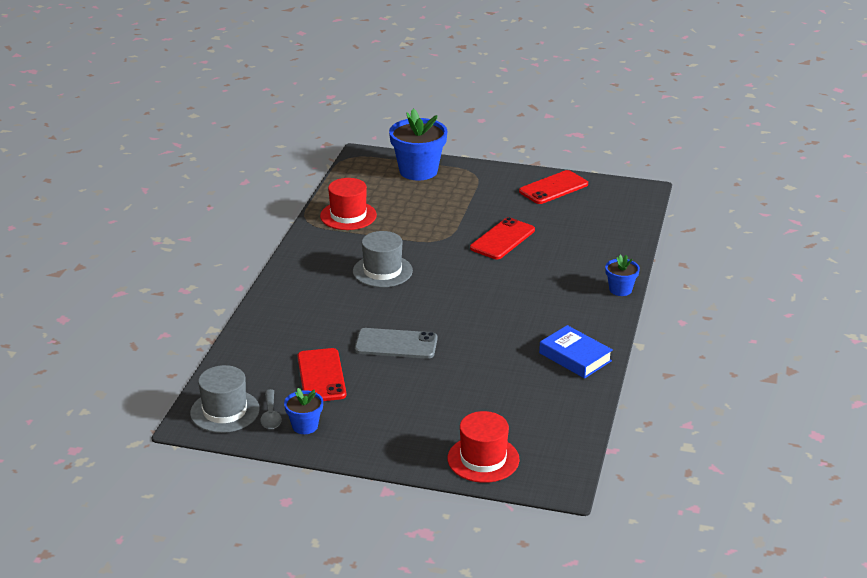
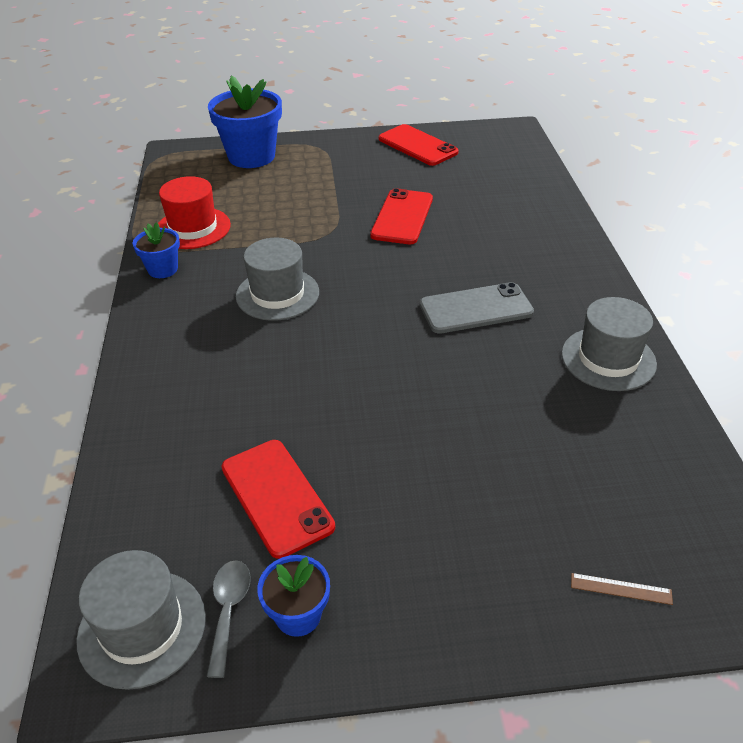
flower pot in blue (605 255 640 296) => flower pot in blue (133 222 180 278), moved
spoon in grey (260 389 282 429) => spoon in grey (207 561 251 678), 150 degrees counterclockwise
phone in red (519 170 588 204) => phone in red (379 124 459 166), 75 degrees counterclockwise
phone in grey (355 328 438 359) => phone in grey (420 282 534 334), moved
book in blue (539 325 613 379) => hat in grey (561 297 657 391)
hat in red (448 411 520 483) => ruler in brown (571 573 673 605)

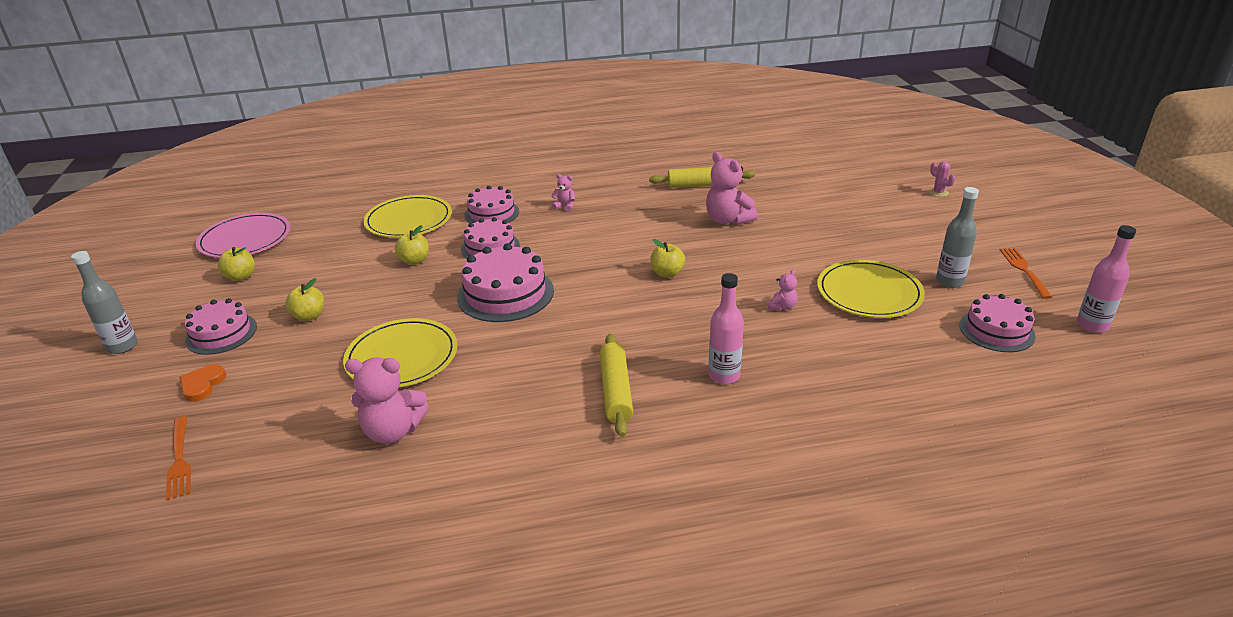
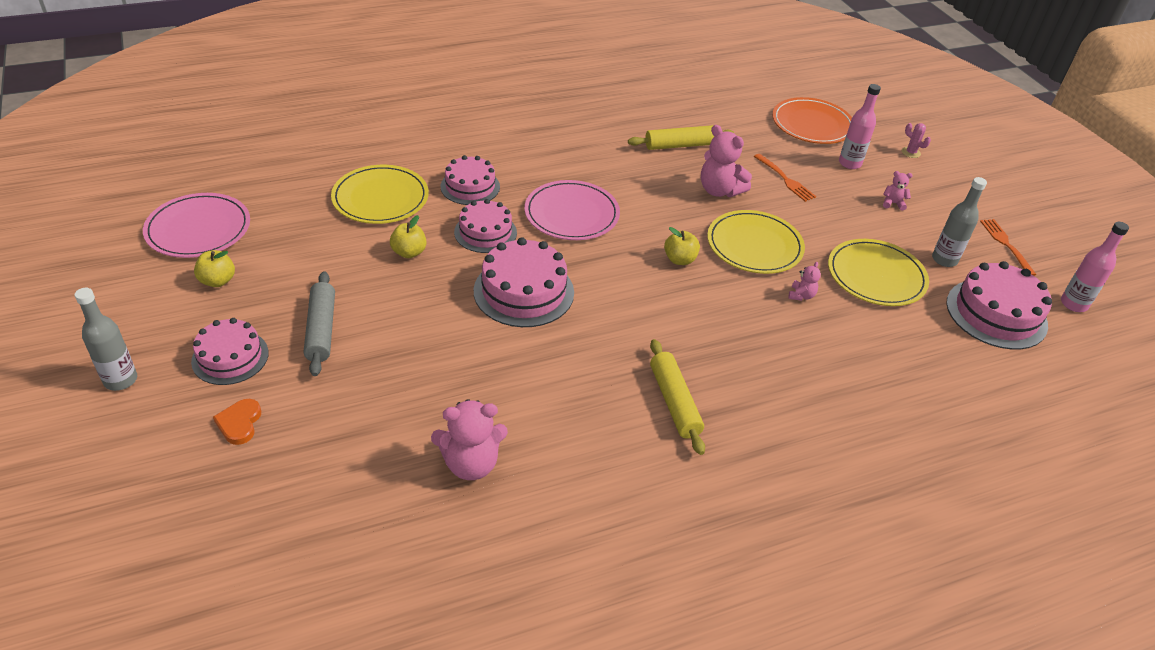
apple in yellow (285 278 324 321) => rolling pin in grey (304 271 335 376)
nothing => plate in pink (524 180 620 240)
plate in yellow (343 318 457 387) => plate in yellow (707 210 805 274), moved
fork in orange (166 416 191 501) => fork in orange (754 154 816 202), moved
nothing => plate in orange (772 97 852 144)
bottle in pink (708 273 744 384) => bottle in pink (839 84 881 169), moved
teddy bear in pink (551 174 575 212) => teddy bear in pink (883 171 913 211), moved
cake in pink (960 294 1036 352) => cake in pink (946 261 1052 349), x1.51

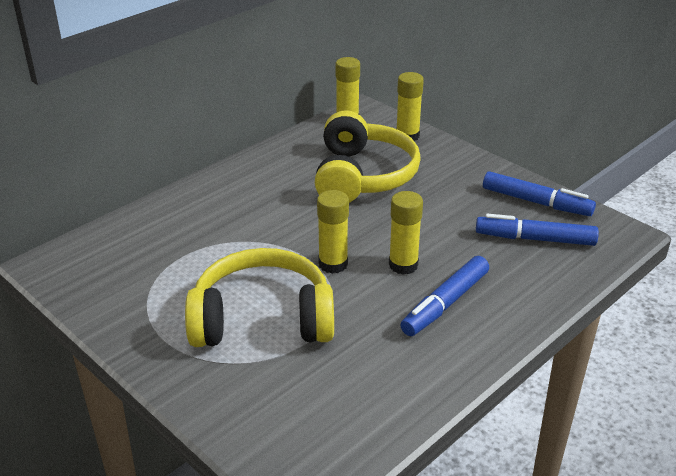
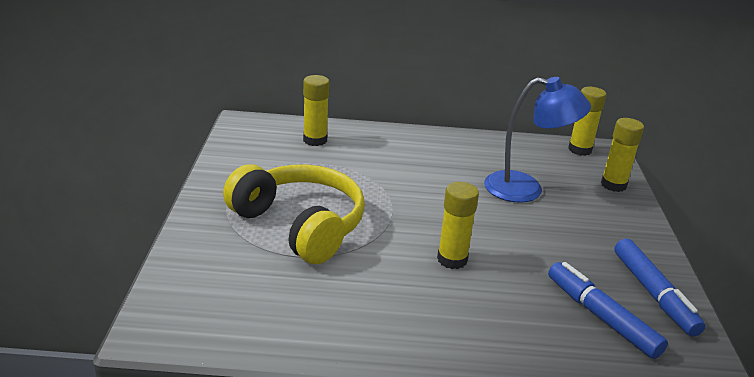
glue stick in yellow (317 190 349 274) => glue stick in yellow (303 75 330 146), moved
headphones in yellow (315 110 421 203) => lamp in blue (484 77 591 203)
marker in blue (400 256 489 336) => nothing

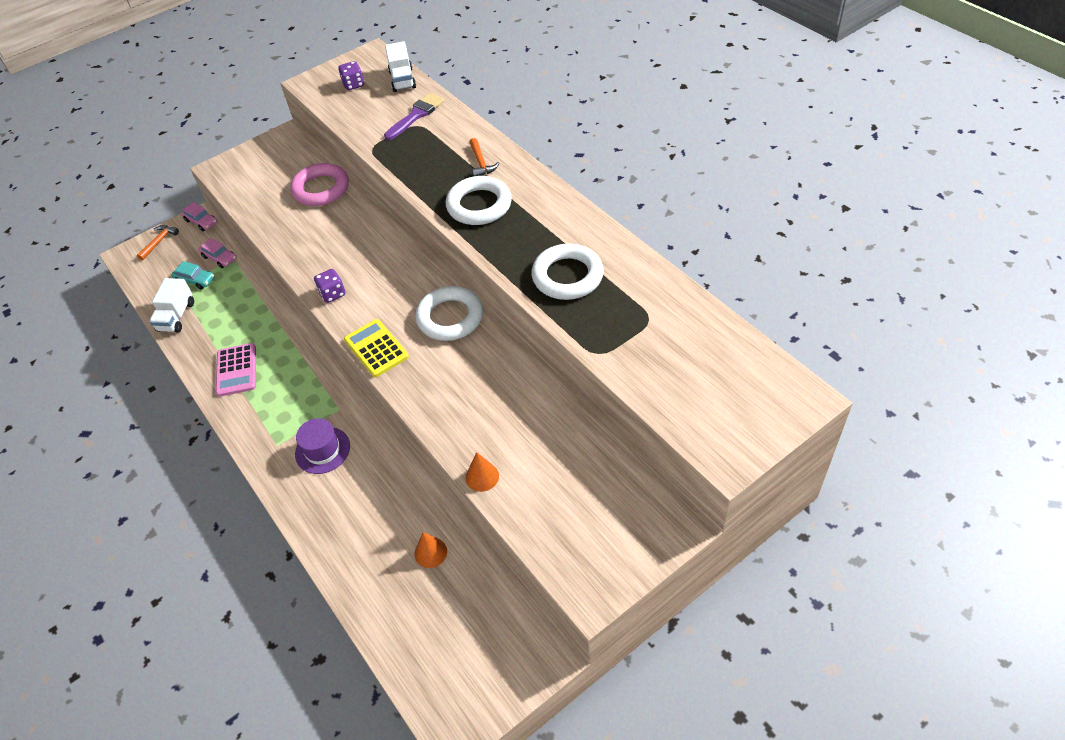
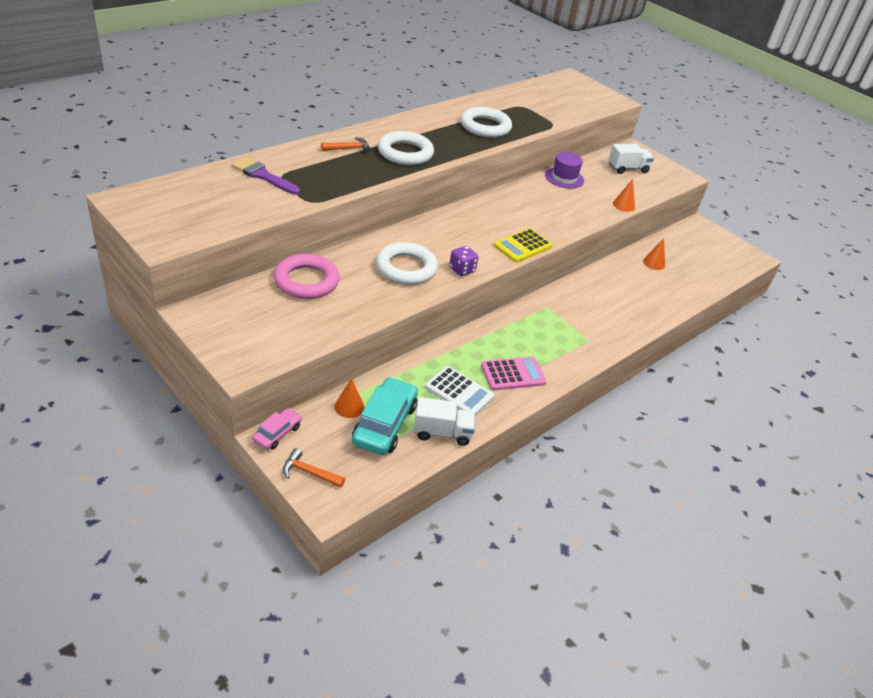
car in pink (198 238 237 268) => cone in orange (335 378 364 418)
car in turquoise (172 261 215 289) => car in turquoise (352 377 418 455), x1.84
ring in white (415 286 483 341) => ring in white (376 242 438 285), moved
nothing => calculator in white (425 366 494 416)
hat in purple (295 418 350 474) => hat in purple (545 152 584 189), moved
truck in white (385 41 416 92) => truck in white (608 144 654 174), moved
dice in purple (338 61 364 90) => nothing

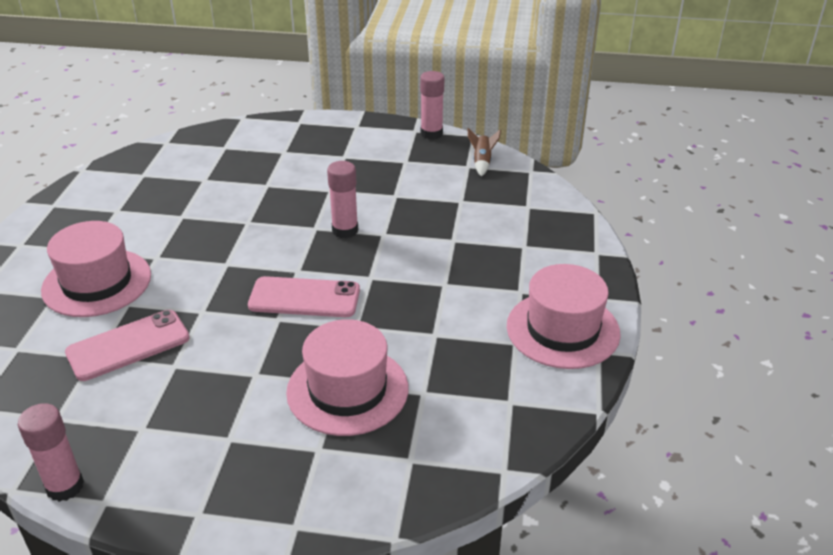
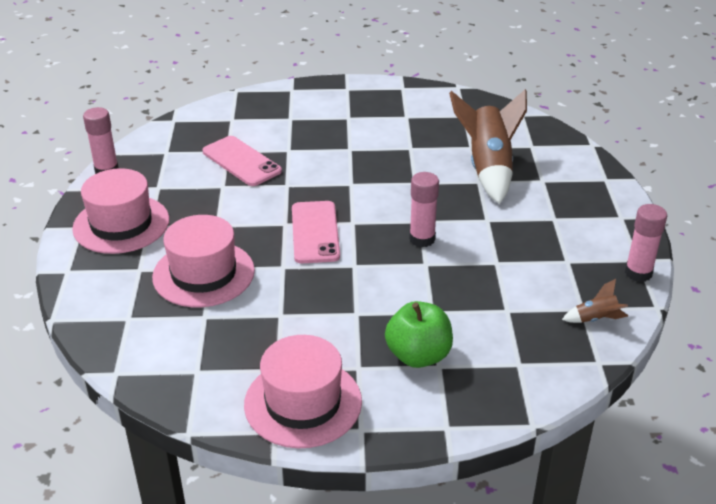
hat in pink (41 221 151 317) => hat in pink (72 168 169 254), moved
nothing => apple in green (385 301 453 368)
nothing => rocket in brown (449 89 527 204)

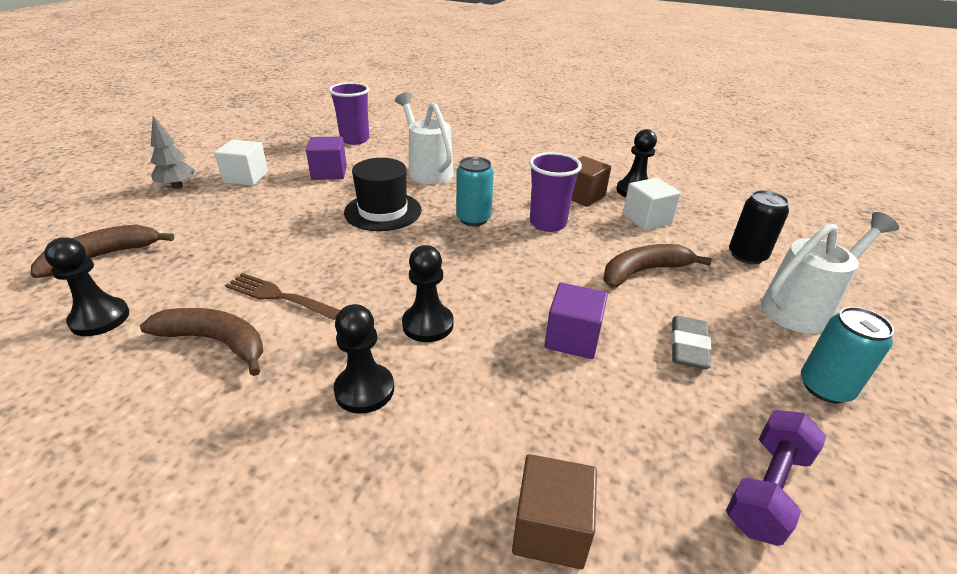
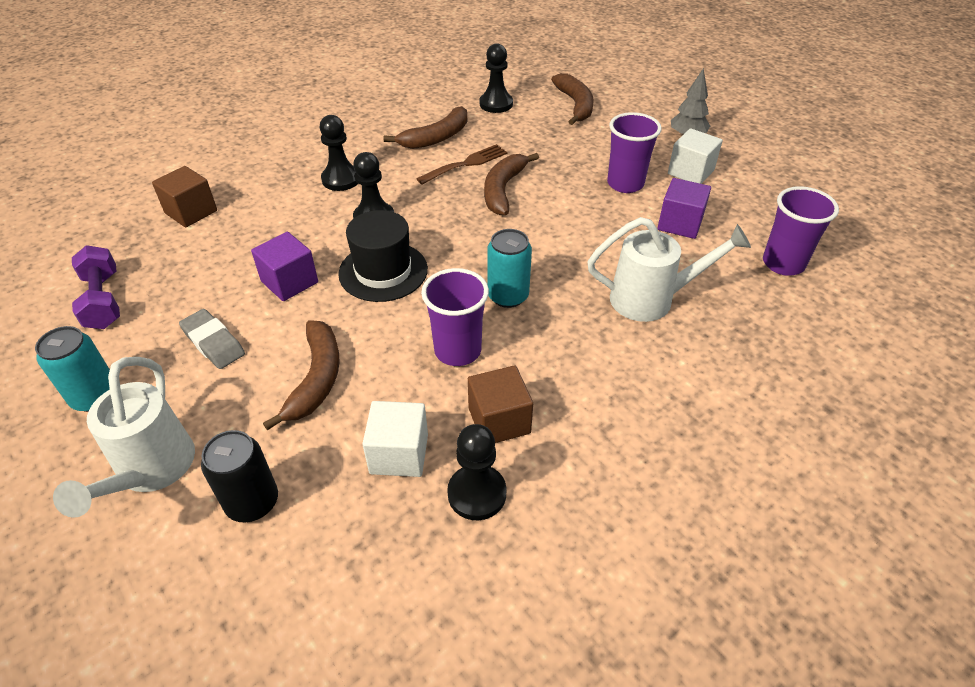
hat in black (344 158 422 231) => hat in black (338 210 428 302), moved
nothing => banana in brown (484 153 539 215)
nothing => cup in purple (607 112 662 193)

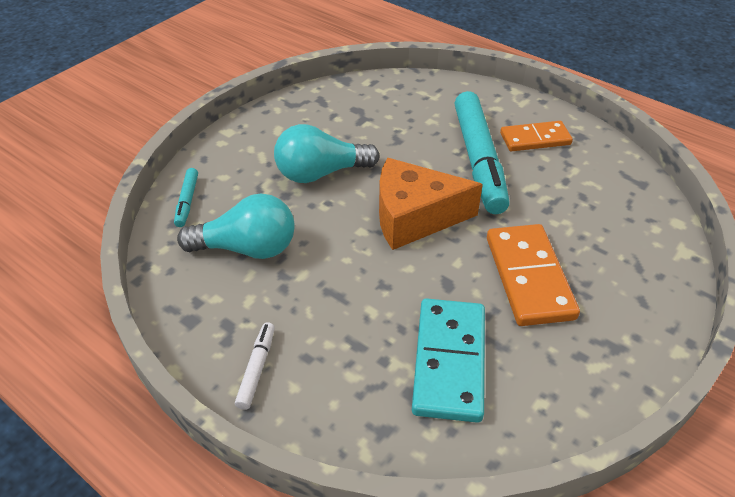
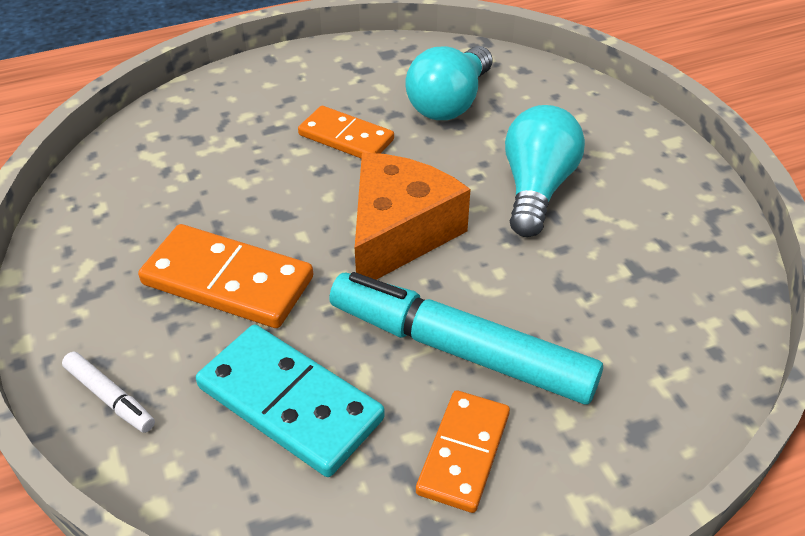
marker in white (235 322 275 410) => marker in white (62 352 155 433), moved
domino in turquoise (412 298 485 423) => domino in turquoise (196 325 385 477), moved
nothing => domino in orange (298 106 394 158)
marker in turquoise (174 168 198 227) => nothing

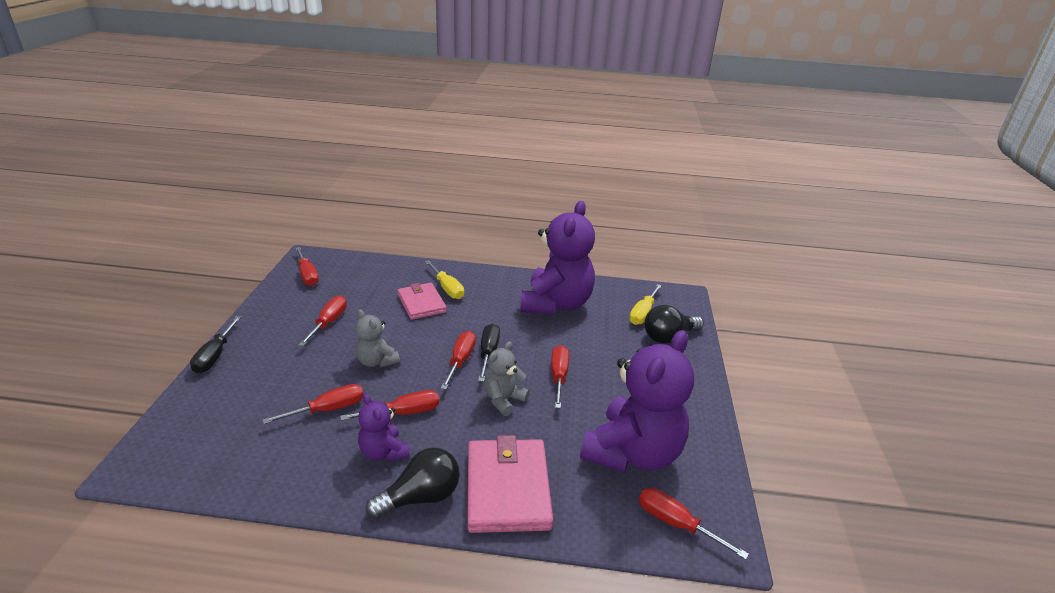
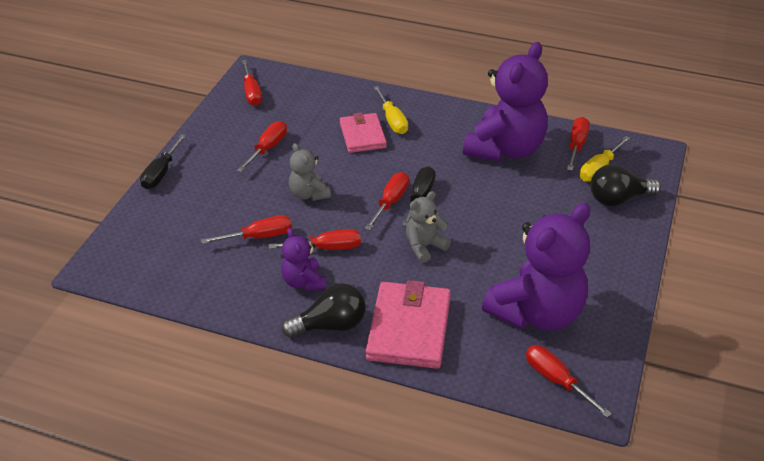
screwdriver in red (551 345 569 408) => screwdriver in red (567 117 590 170), moved

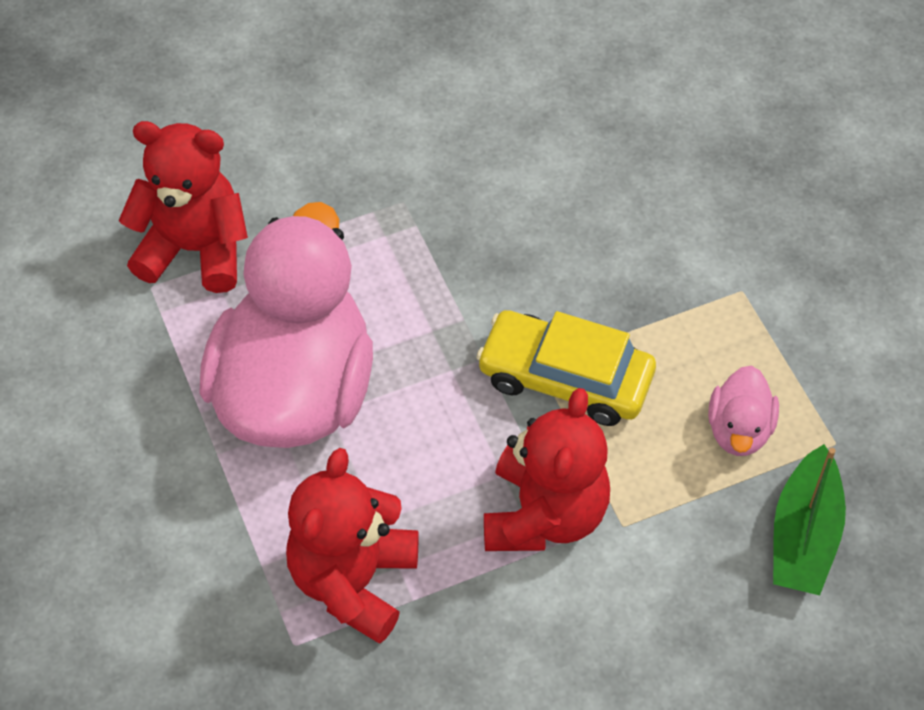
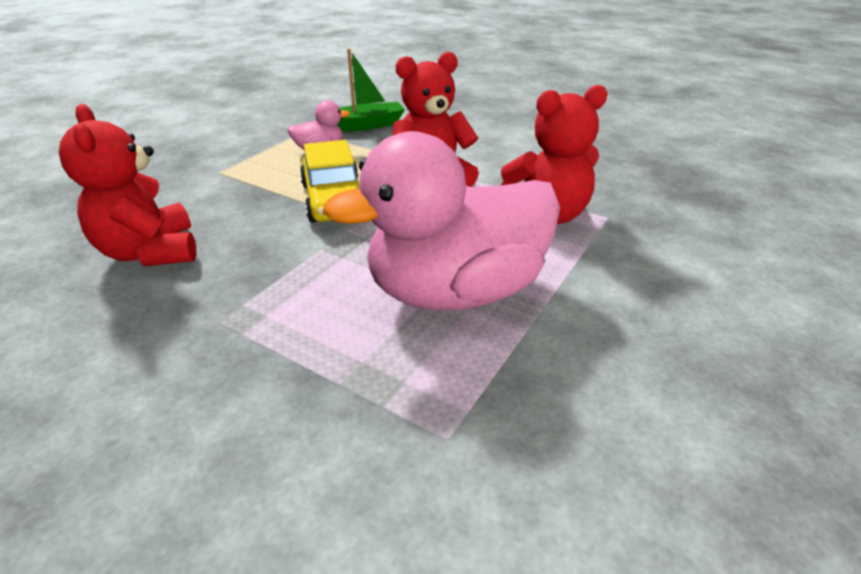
teddy bear in red (119 121 248 293) => teddy bear in red (59 104 196 266), moved

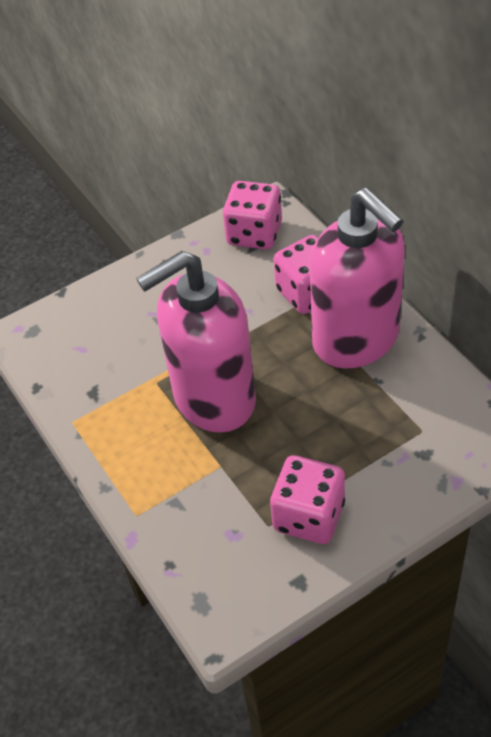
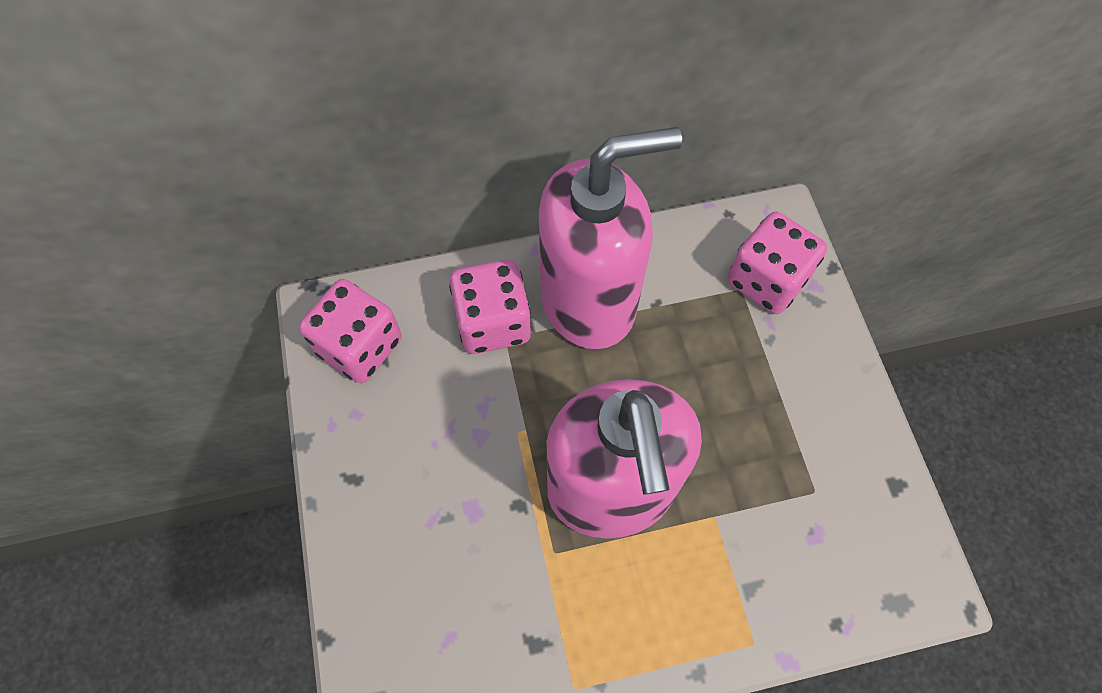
dice in pink (270 455 345 544) => dice in pink (728 212 827 314), moved

